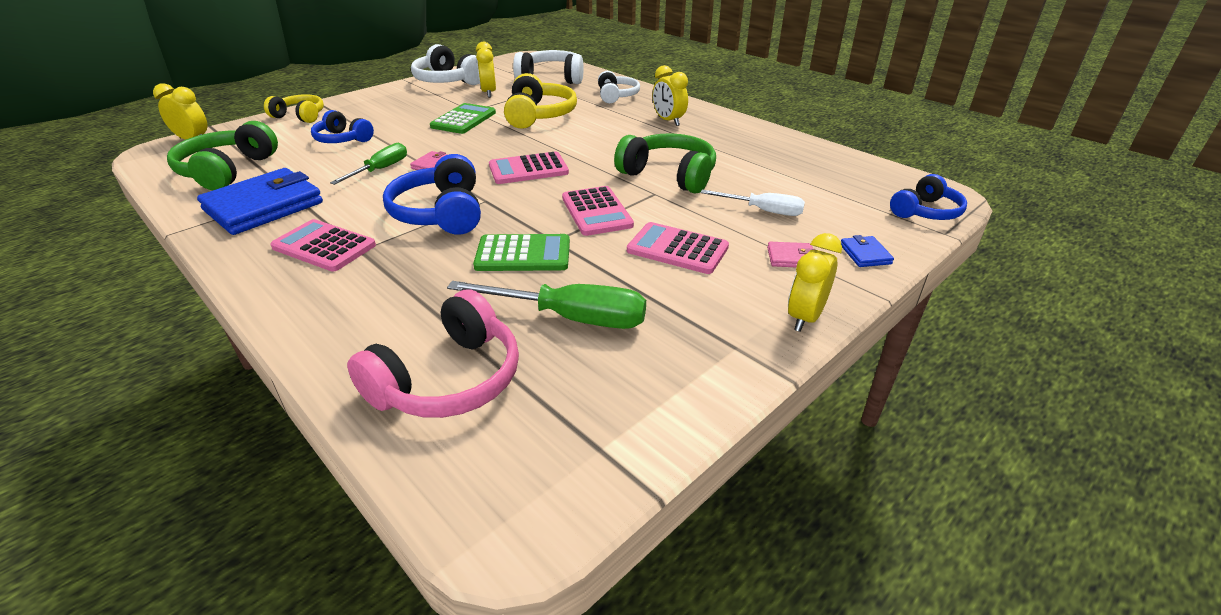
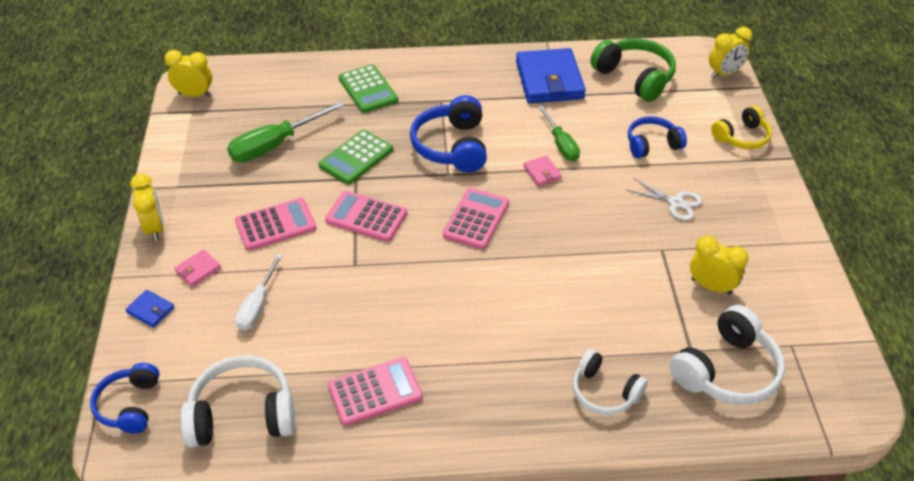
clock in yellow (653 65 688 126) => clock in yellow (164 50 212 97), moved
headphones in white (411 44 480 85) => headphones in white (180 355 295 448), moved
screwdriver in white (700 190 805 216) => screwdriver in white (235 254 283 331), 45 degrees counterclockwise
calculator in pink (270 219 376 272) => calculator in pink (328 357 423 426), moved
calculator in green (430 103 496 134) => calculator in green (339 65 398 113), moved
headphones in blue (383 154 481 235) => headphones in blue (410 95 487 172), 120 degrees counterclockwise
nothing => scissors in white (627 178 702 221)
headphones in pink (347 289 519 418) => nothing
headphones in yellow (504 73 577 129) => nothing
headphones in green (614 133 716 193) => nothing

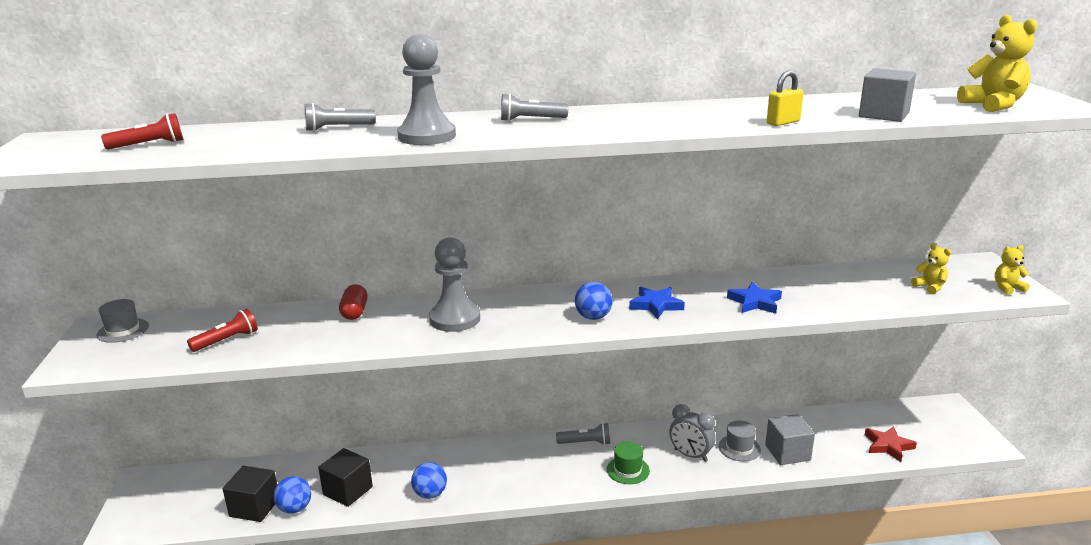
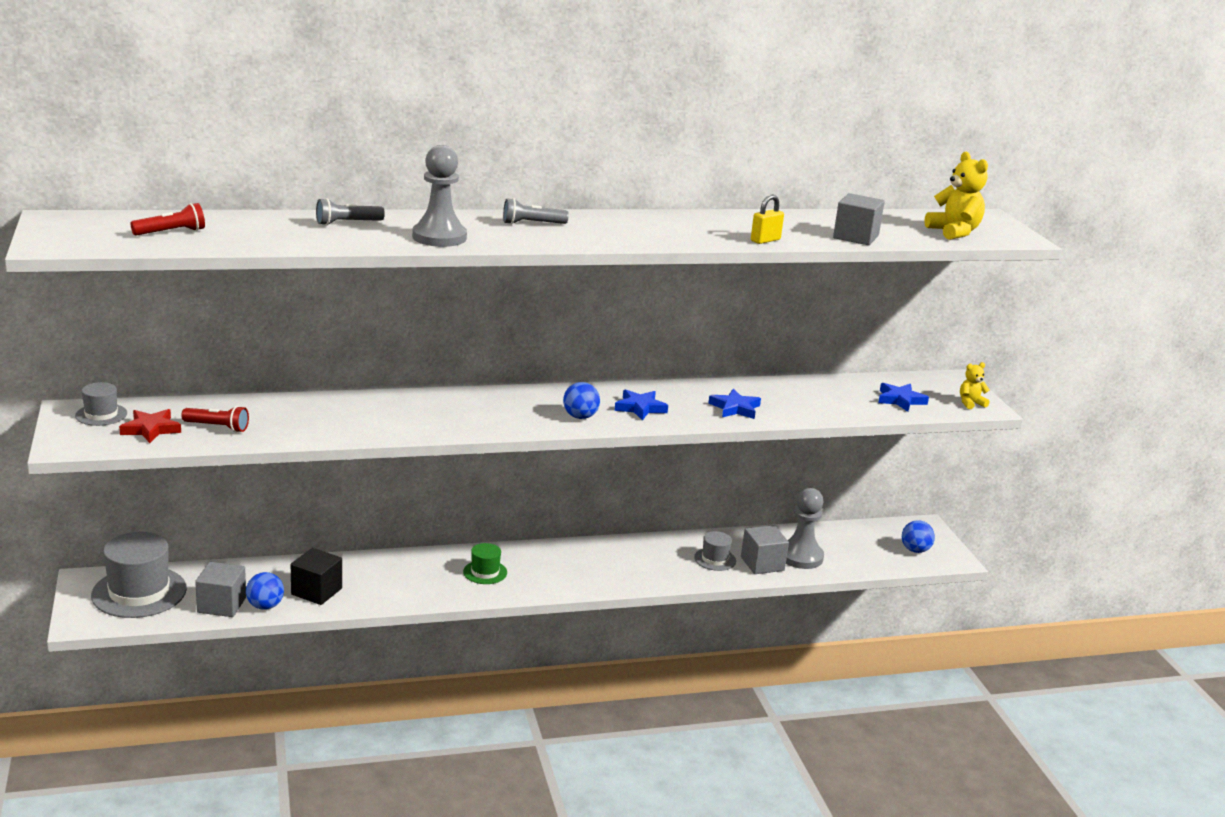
nothing => hat in grey (91 532 187 618)
star in red (865 426 917 462) => star in red (119 409 181 443), moved
flashlight in red (187 309 258 352) => flashlight in red (181 406 249 432), 60 degrees clockwise
cube in black (223 466 277 522) => cube in grey (195 562 246 617)
hat in green (607 441 650 484) => hat in green (463 543 507 584), moved
pawn in grey (429 237 480 332) => pawn in grey (786 488 824 569), moved
teddy bear in yellow (911 243 951 294) => star in blue (878 383 929 412)
ball in blue (411 462 447 499) => ball in blue (902 520 935 553), moved
capsule in red (339 284 368 320) => nothing
flashlight in grey (556 423 610 445) => nothing
clock in grey (669 404 715 462) => nothing

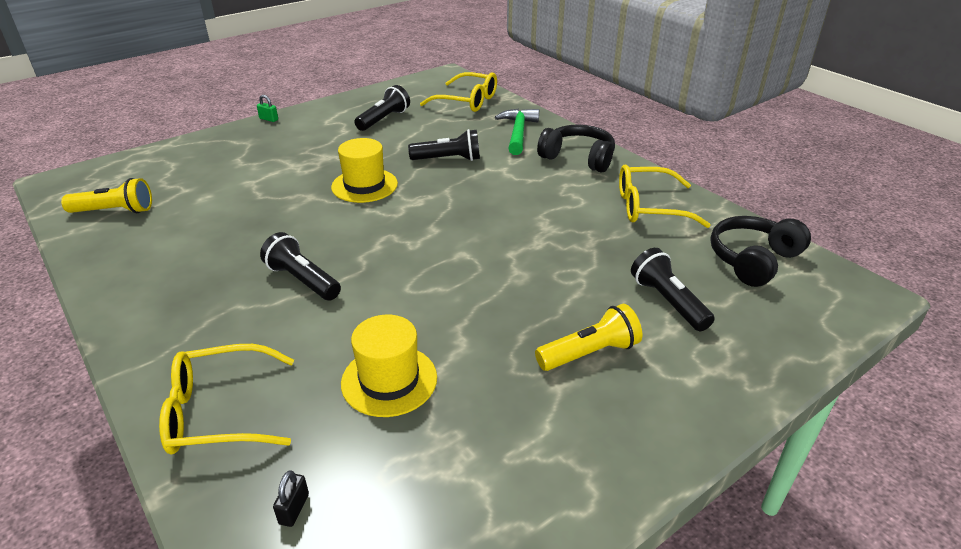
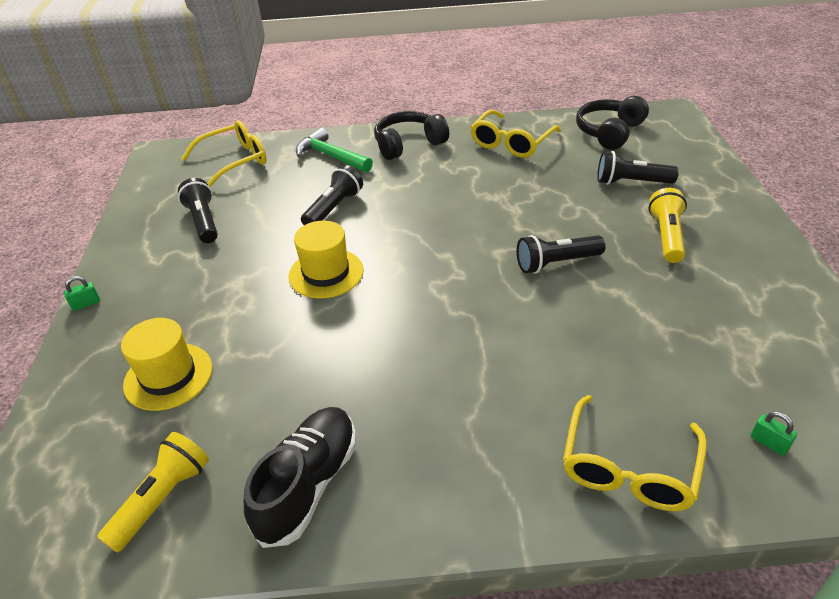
hat in yellow (341 315 437 417) => hat in yellow (121 318 212 411), moved
nothing => shoe in black (244 407 356 548)
flashlight in black (260 232 341 301) => flashlight in black (517 235 606 274), moved
headphones in black (710 216 811 287) => headphones in black (576 96 649 150), 45 degrees clockwise
padlock in black (273 470 309 527) => padlock in green (750 411 797 456)

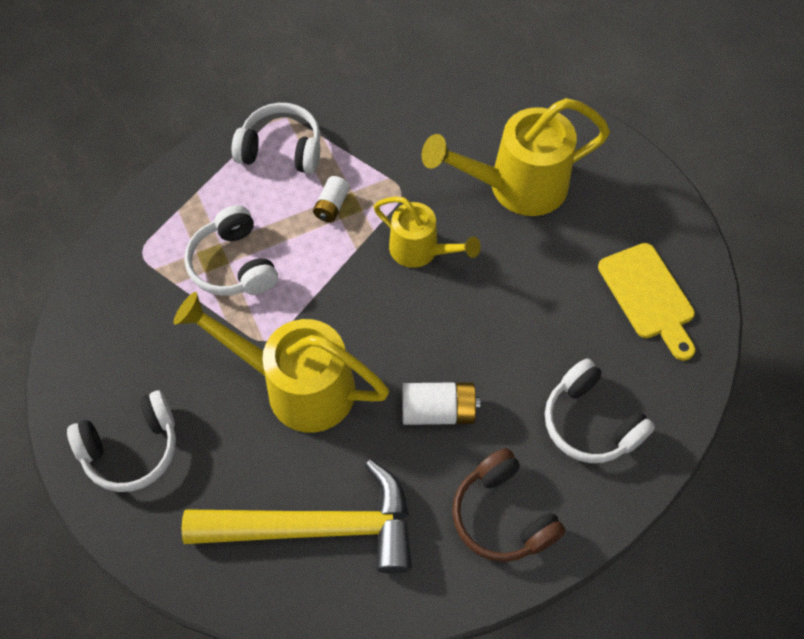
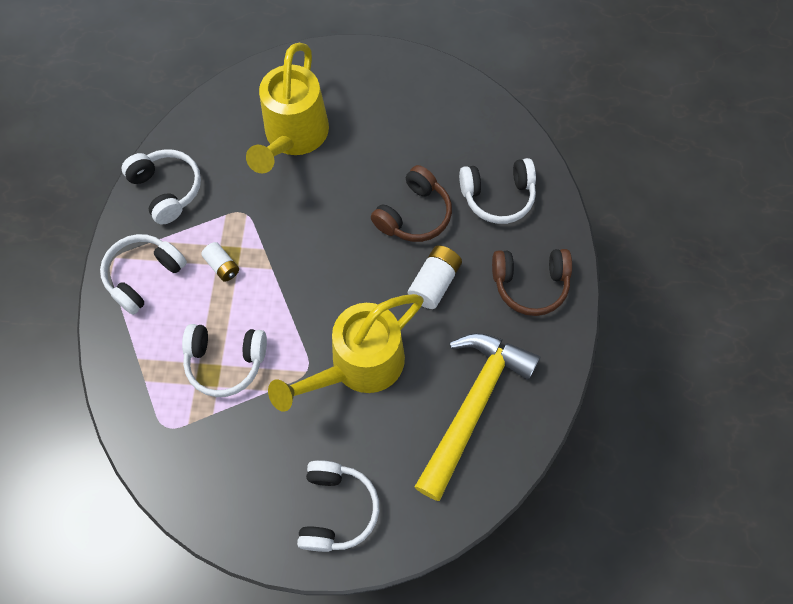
nothing => headphones in white (122 149 201 224)
nothing => headphones in brown (371 165 452 242)
watering can in yellow (374 196 481 268) => nothing
cutting board in yellow (598 243 696 361) => nothing

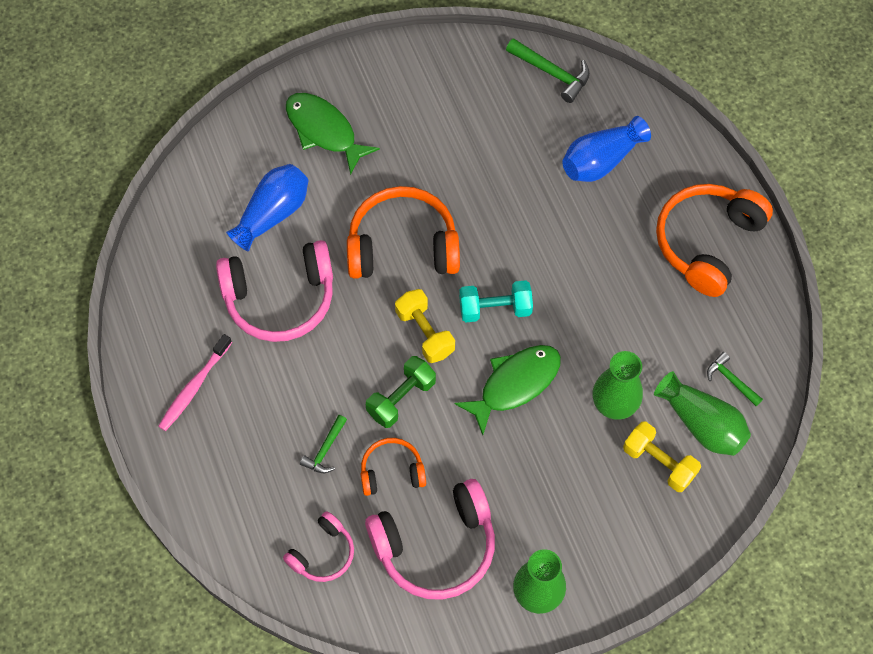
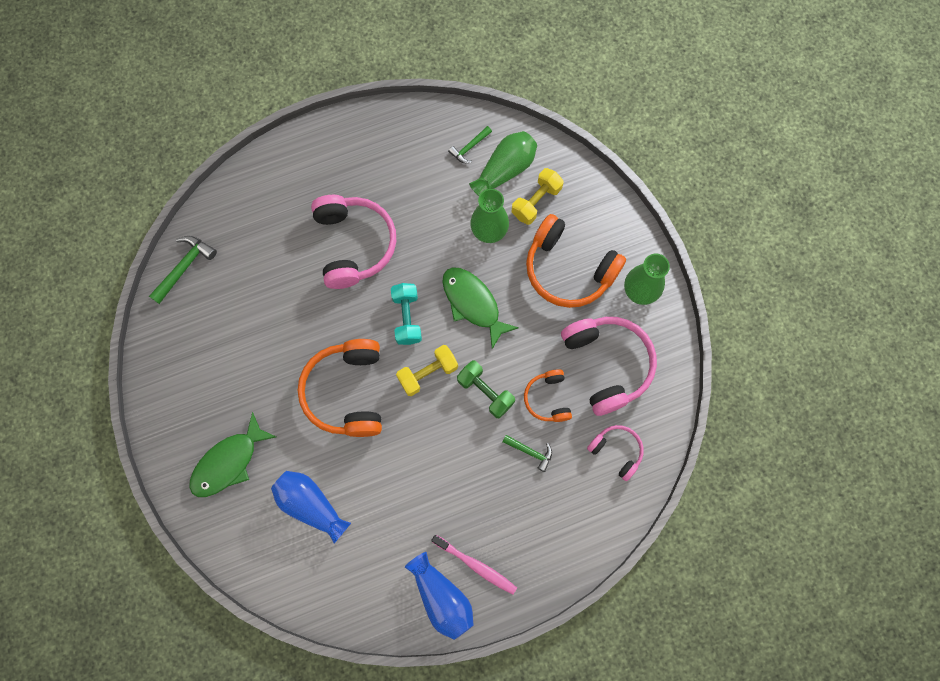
headphones in pink (216 240 333 342) => headphones in pink (311 195 396 289), moved
vase in blue (562 116 651 182) => vase in blue (405 552 474 640), moved
headphones in orange (656 184 773 297) => headphones in orange (526 214 626 308), moved

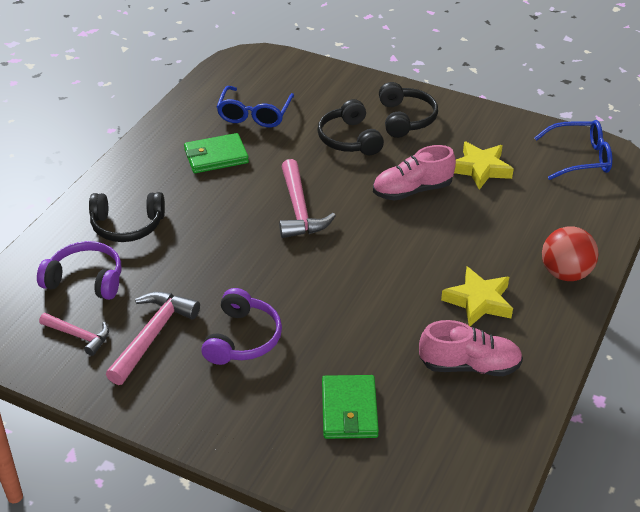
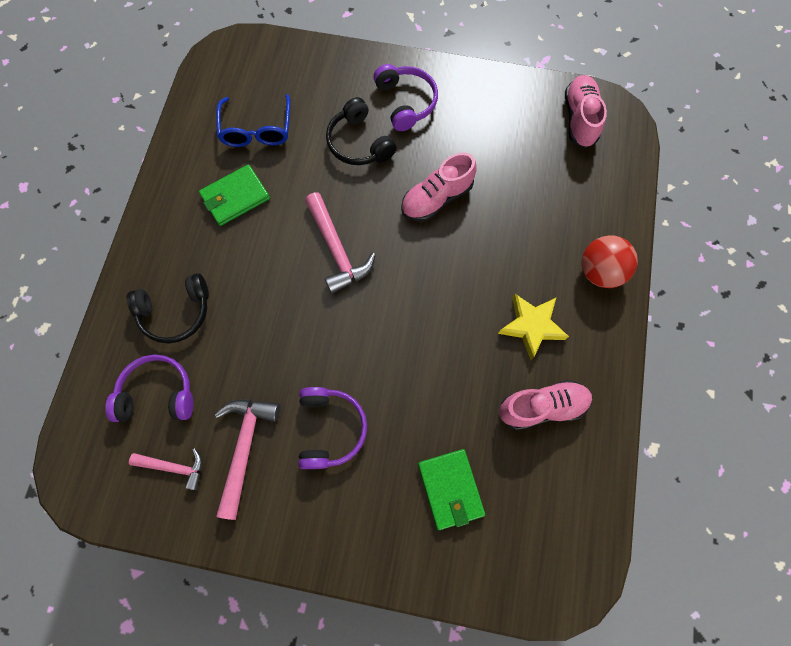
headphones in black (379 82 438 138) => headphones in purple (373 64 438 131)
glasses in blue (534 120 612 180) => shoe in pink (565 75 607 148)
star in yellow (454 142 514 190) => nothing

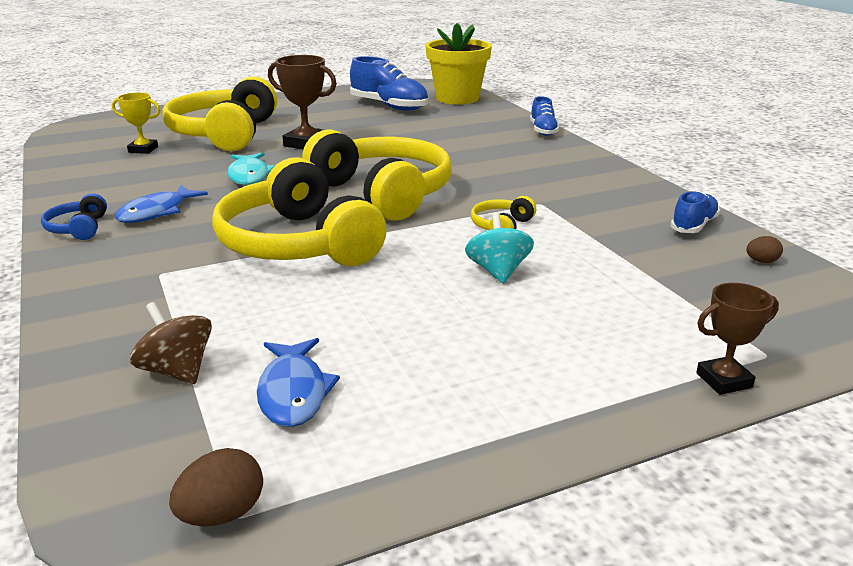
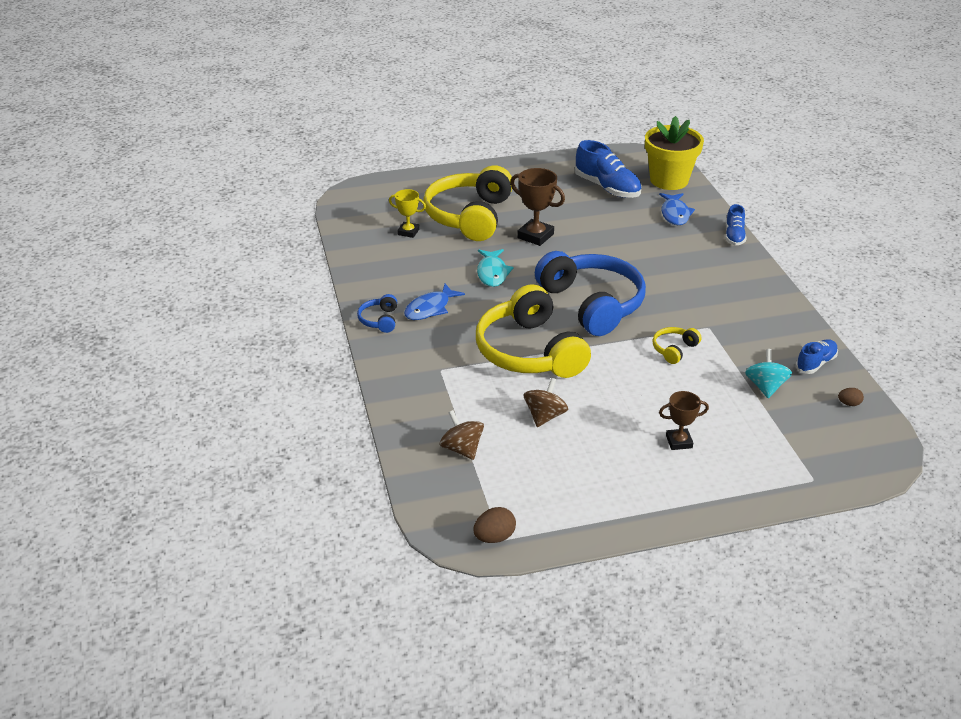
nothing => spinning top in brown (524 378 568 427)
headphones in yellow (302 129 452 221) => headphones in blue (535 251 646 336)
fish in blue (257 338 340 427) => fish in blue (659 193 695 225), moved
trophy in brown (696 283 779 395) => trophy in brown (659 391 709 450), moved
spinning top in turquoise (465 213 534 284) => spinning top in turquoise (745 349 792 398), moved

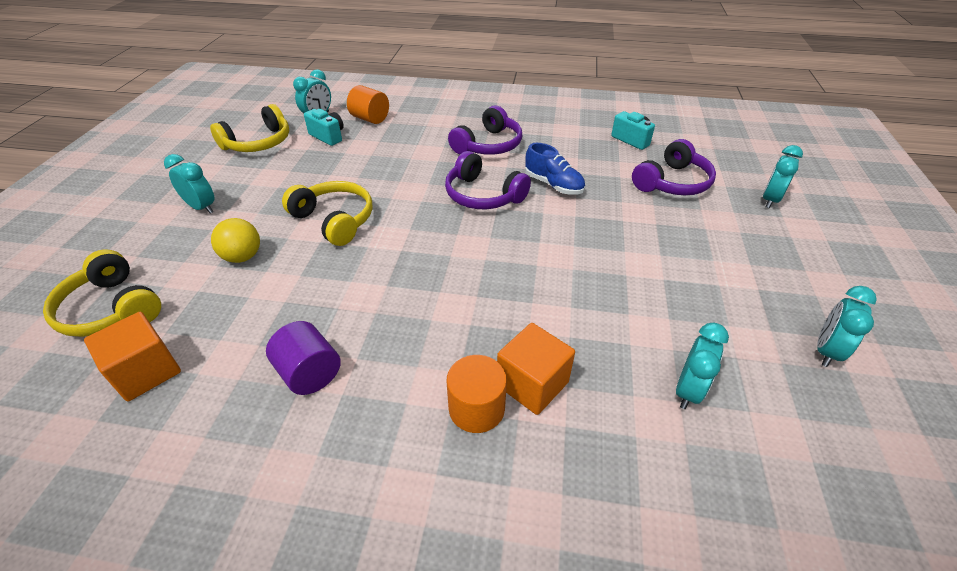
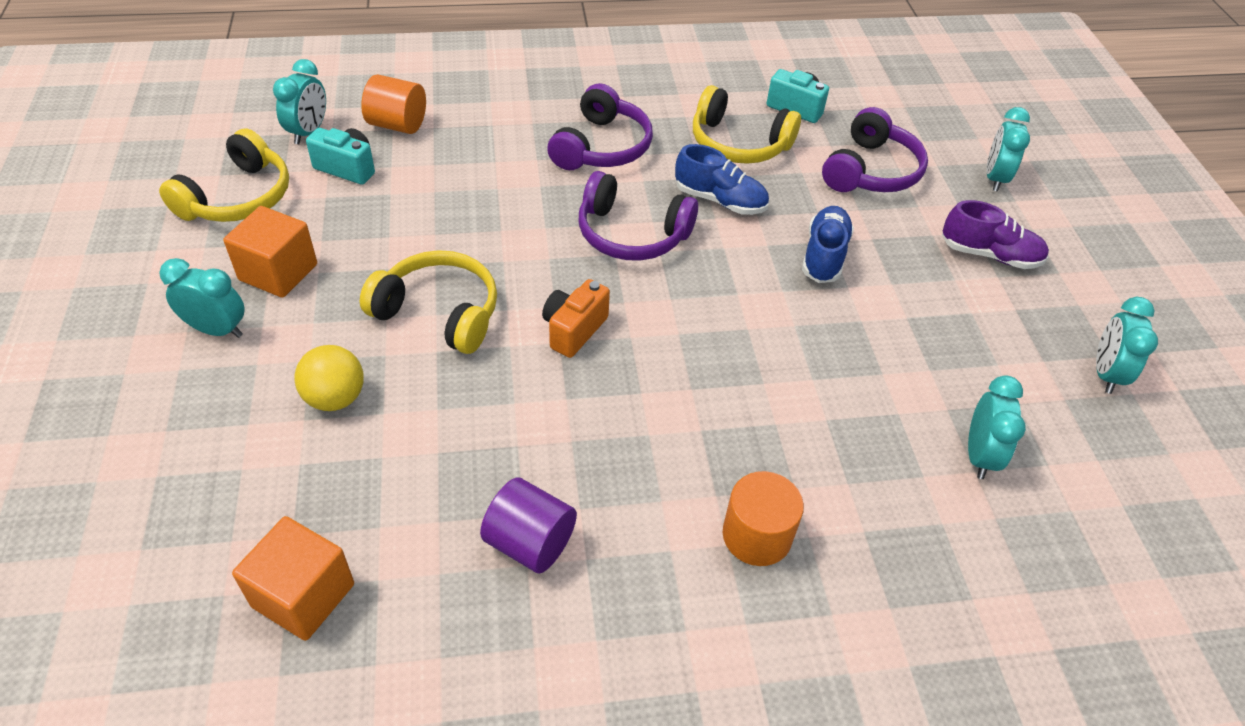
cube in orange (497 323 575 415) => cube in orange (223 206 317 298), moved
nothing => camera in orange (542 279 610 358)
headphones in yellow (43 249 161 337) => headphones in yellow (693 85 801 164), moved
nothing => shoe in blue (802 206 854 283)
nothing => shoe in purple (942 200 1049 269)

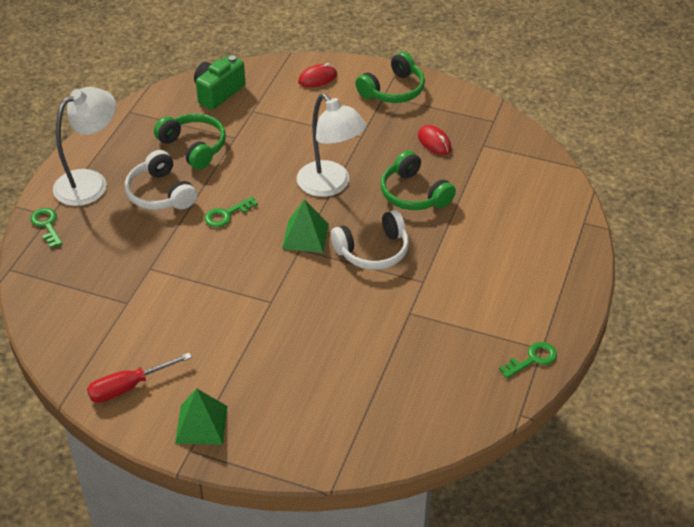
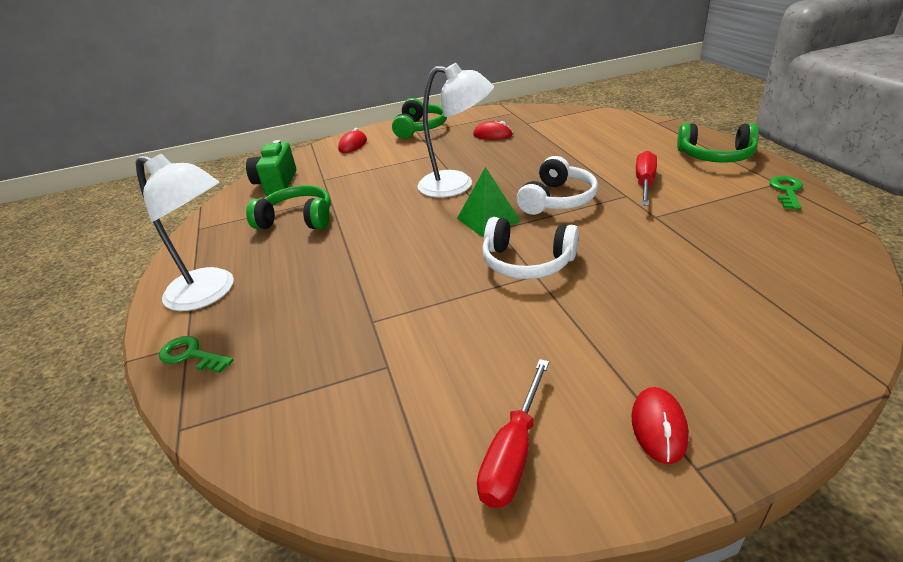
lamp in white (53 87 116 206) => lamp in white (136 154 234 311), 105 degrees clockwise
headphones in white (125 150 197 210) => headphones in white (482 217 579 279), moved
pyramid in green (175 388 228 445) => mouse in red (631 387 689 464)
nothing => screwdriver in red (636 151 657 206)
headphones in green (381 150 456 210) => headphones in green (677 123 759 163), moved
key in green (205 197 258 227) => nothing

